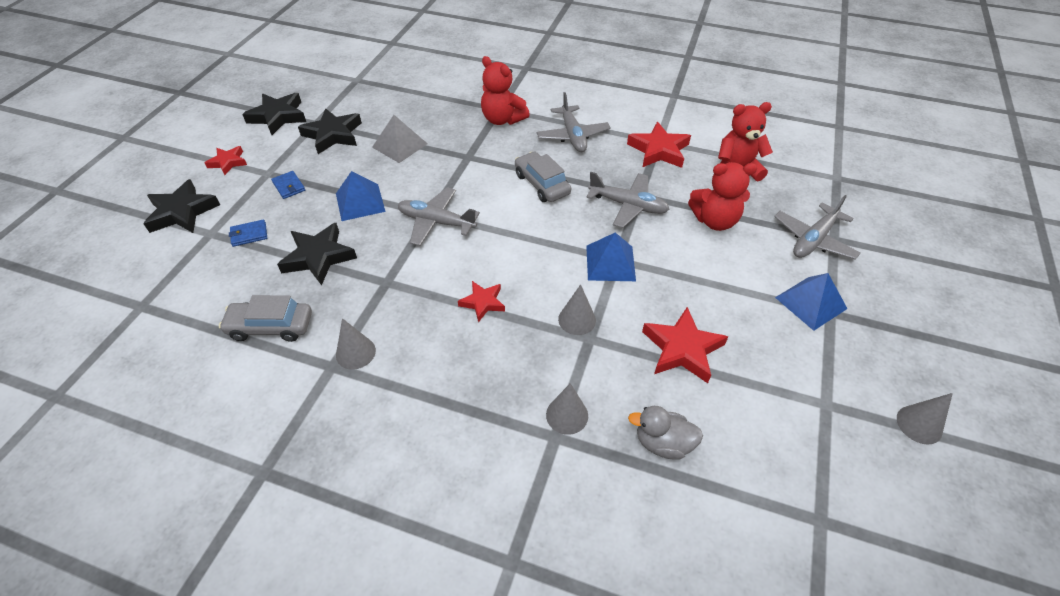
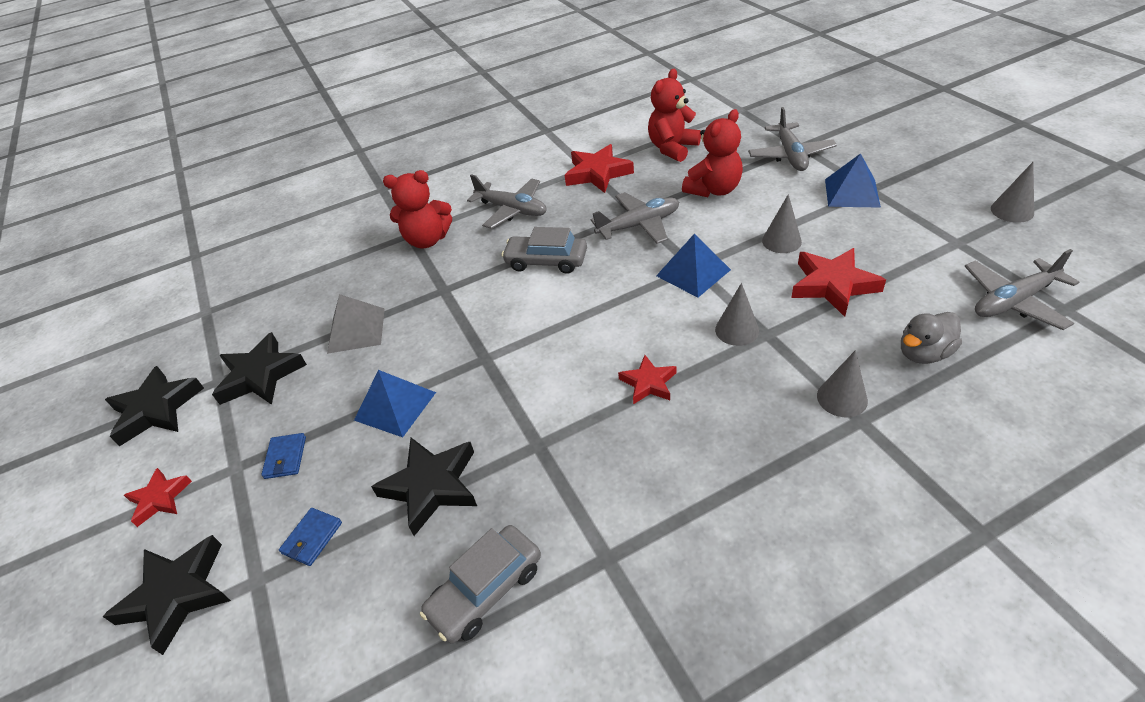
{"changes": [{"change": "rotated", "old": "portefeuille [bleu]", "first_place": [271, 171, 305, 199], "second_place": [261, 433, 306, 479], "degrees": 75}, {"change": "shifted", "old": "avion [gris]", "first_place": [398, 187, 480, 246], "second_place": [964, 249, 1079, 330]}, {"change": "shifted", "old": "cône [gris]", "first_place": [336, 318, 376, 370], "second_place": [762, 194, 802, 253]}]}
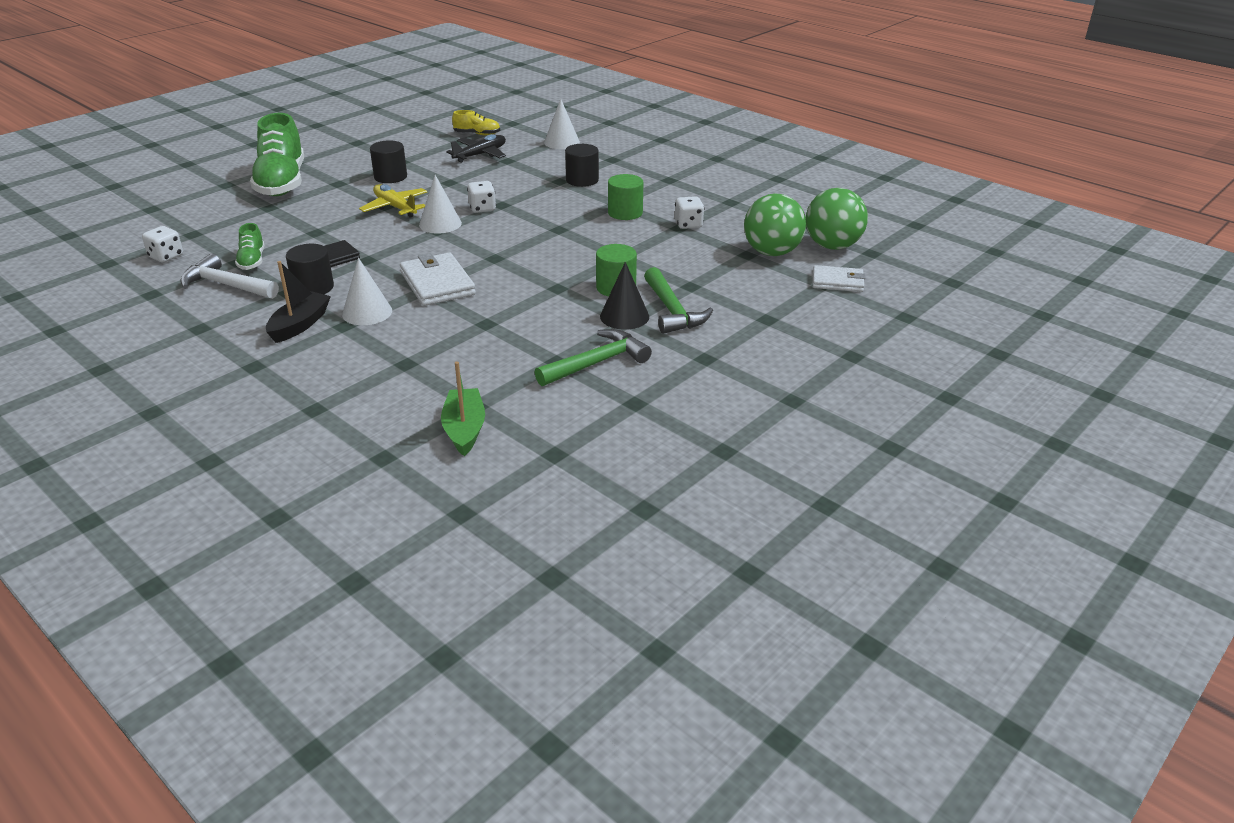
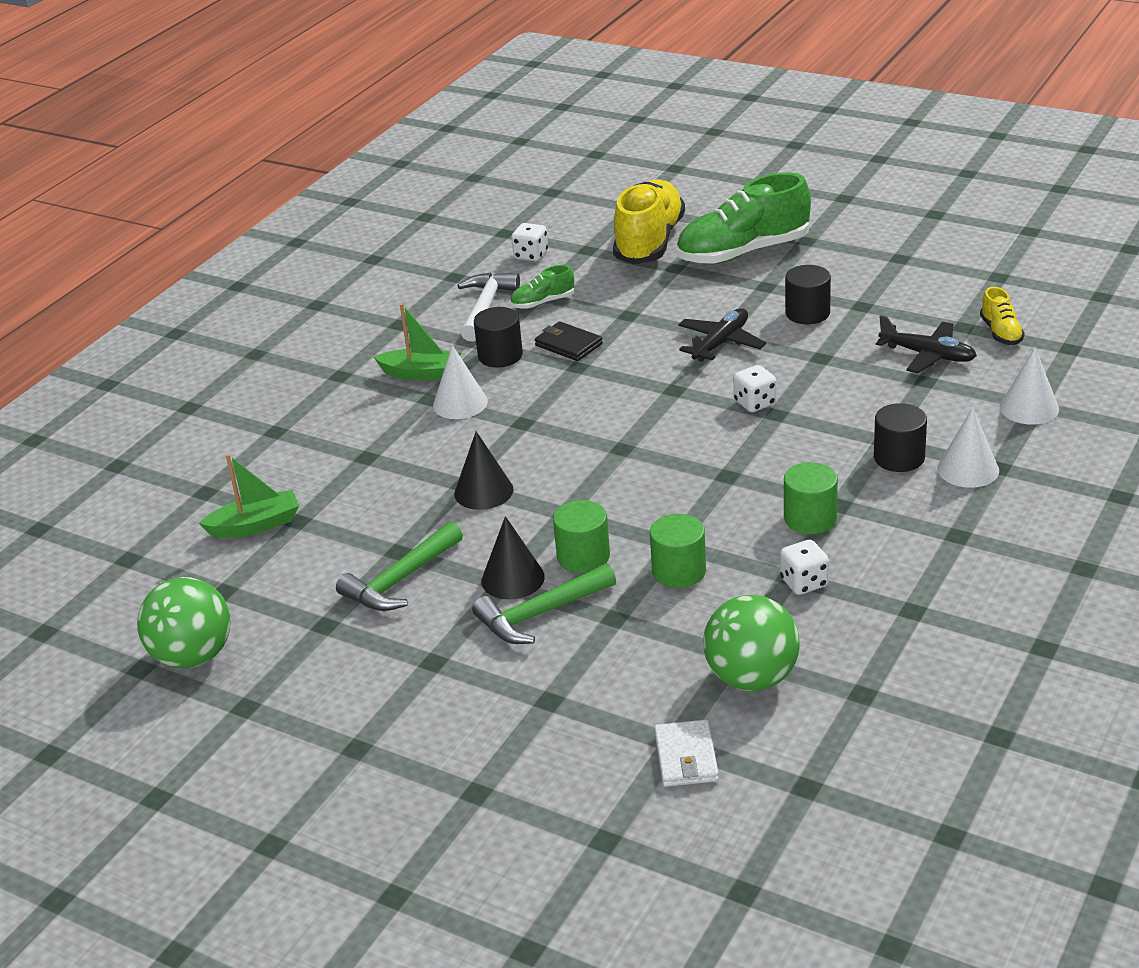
{"changes": [{"change": "shifted", "old": "cône [blanc]", "first_place": [419, 175, 462, 234], "second_place": [938, 407, 999, 488]}, {"change": "repainted", "old": "avion [jaune]", "new": "avion [noir]", "first_place": [359, 184, 428, 218], "second_place": [678, 308, 766, 362]}, {"change": "shifted", "old": "balle [vert]", "first_place": [806, 188, 868, 250], "second_place": [137, 577, 231, 669]}, {"change": "gone", "old": "portefeuille [blanc]", "first_place": [400, 252, 476, 306]}, {"change": "repainted", "old": "bateau [noir]", "new": "bateau [vert]", "first_place": [266, 261, 331, 343], "second_place": [374, 303, 461, 381]}, {"change": "rotated", "old": "marteau [vert]", "first_place": [534, 329, 652, 386], "second_place": [336, 522, 463, 611], "degrees": 90}, {"change": "new", "new": "chaussure [jaune]", "second_place": [613, 179, 685, 265]}, {"change": "new", "new": "cône [noir]", "second_place": [454, 431, 514, 510]}, {"change": "new", "new": "cylindre [vert]", "second_place": [650, 514, 706, 588]}]}
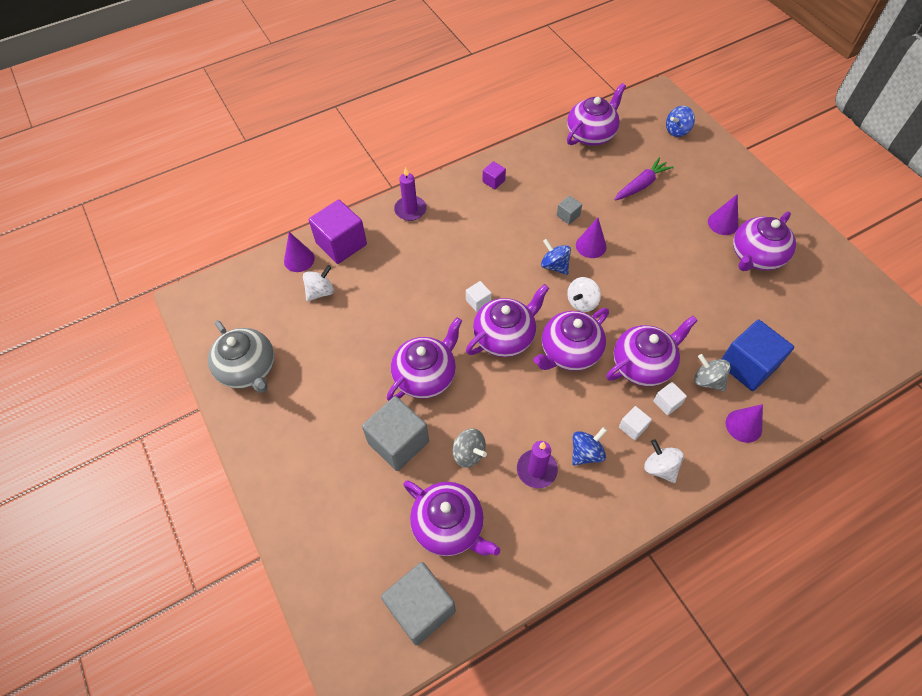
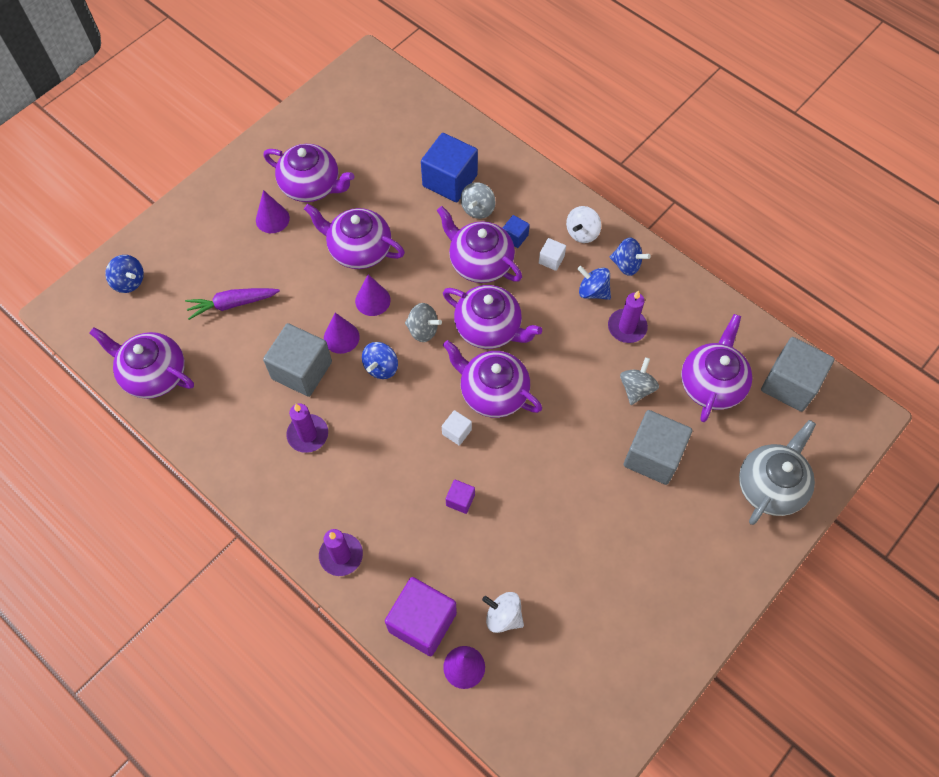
{"changes": [{"change": "rotated", "old": "carotte [violet]", "first_place": [614, 157, 673, 201], "second_place": [185, 288, 280, 320], "degrees": -45}, {"change": "shifted", "old": "cube [violet]", "first_place": [483, 161, 506, 189], "second_place": [446, 479, 475, 514]}, {"change": "scaled", "old": "cube [gris]", "first_place": [557, 195, 582, 225], "second_place": [263, 323, 332, 397], "factor": 2.14}, {"change": "repainted", "old": "toupie [blanc]", "new": "toupie [gris]", "first_place": [567, 277, 601, 312], "second_place": [405, 303, 442, 342]}, {"change": "shifted", "old": "théière [violet]", "first_place": [387, 317, 462, 401], "second_place": [304, 204, 405, 269]}, {"change": "shifted", "old": "théière [gris]", "first_place": [208, 320, 274, 393], "second_place": [739, 420, 816, 525]}, {"change": "repainted", "old": "cube [blanc]", "new": "cube [bleu]", "first_place": [653, 382, 687, 416], "second_place": [503, 215, 530, 248]}, {"change": "shifted", "old": "cône [violet]", "first_place": [726, 404, 763, 443], "second_place": [355, 274, 391, 316]}, {"change": "new", "new": "toupie [bleu]", "second_place": [610, 237, 651, 276]}, {"change": "new", "new": "bougie [violet]", "second_place": [286, 404, 328, 453]}]}
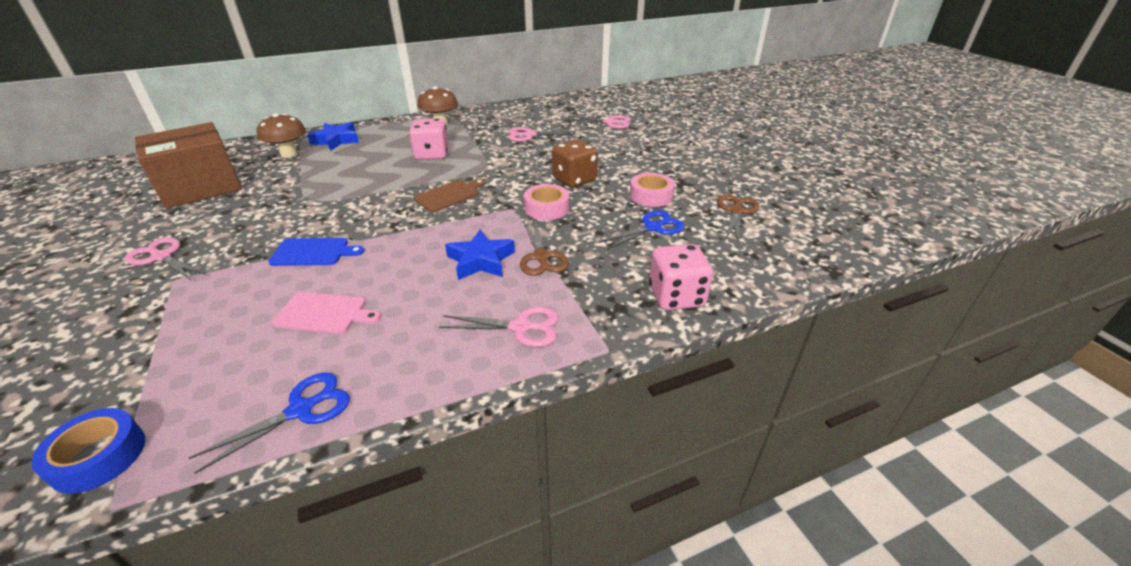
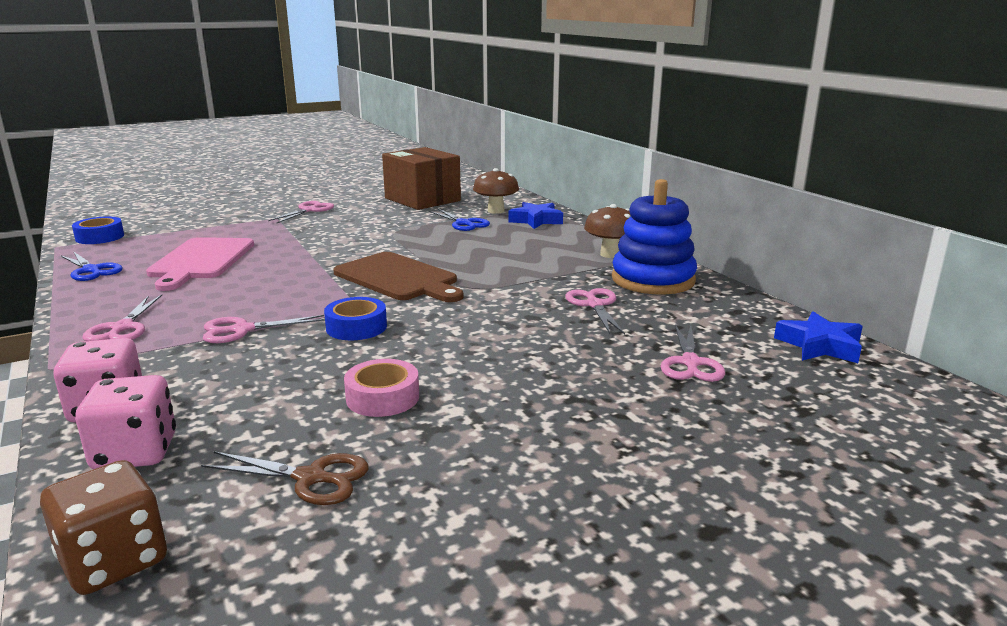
{"changes": [{"change": "shifted", "old": "dé [rose]", "first_place": [409, 118, 449, 160], "second_place": [75, 375, 176, 469]}, {"change": "shifted", "old": "dé [marron]", "first_place": [552, 139, 598, 188], "second_place": [40, 460, 167, 595]}, {"change": "scaled", "old": "planche à découper [marron]", "first_place": [414, 179, 486, 212], "second_place": [333, 252, 464, 302], "factor": 1.71}, {"change": "repainted", "old": "ruban adhésif [rose]", "new": "ruban adhésif [bleu]", "first_place": [524, 184, 569, 220], "second_place": [324, 297, 387, 340]}, {"change": "shifted", "old": "ciseaux [bleu]", "first_place": [598, 210, 684, 250], "second_place": [429, 209, 490, 231]}, {"change": "repainted", "old": "ciseaux [marron]", "new": "ciseaux [rose]", "first_place": [520, 219, 569, 276], "second_place": [203, 315, 325, 343]}, {"change": "shifted", "old": "étoile [bleu]", "first_place": [445, 230, 515, 280], "second_place": [774, 311, 863, 363]}, {"change": "gone", "old": "planche à découper [bleu]", "first_place": [268, 238, 364, 266]}, {"change": "scaled", "old": "planche à découper [rose]", "first_place": [272, 292, 381, 334], "second_place": [146, 237, 254, 291], "factor": 1.71}, {"change": "new", "new": "jouet à empiler [bleu]", "second_place": [612, 179, 697, 295]}]}
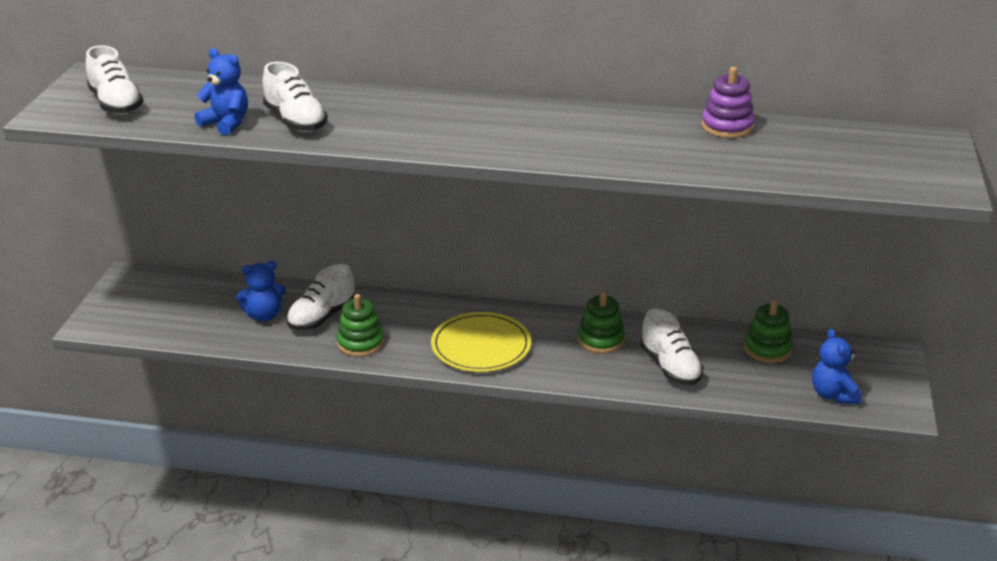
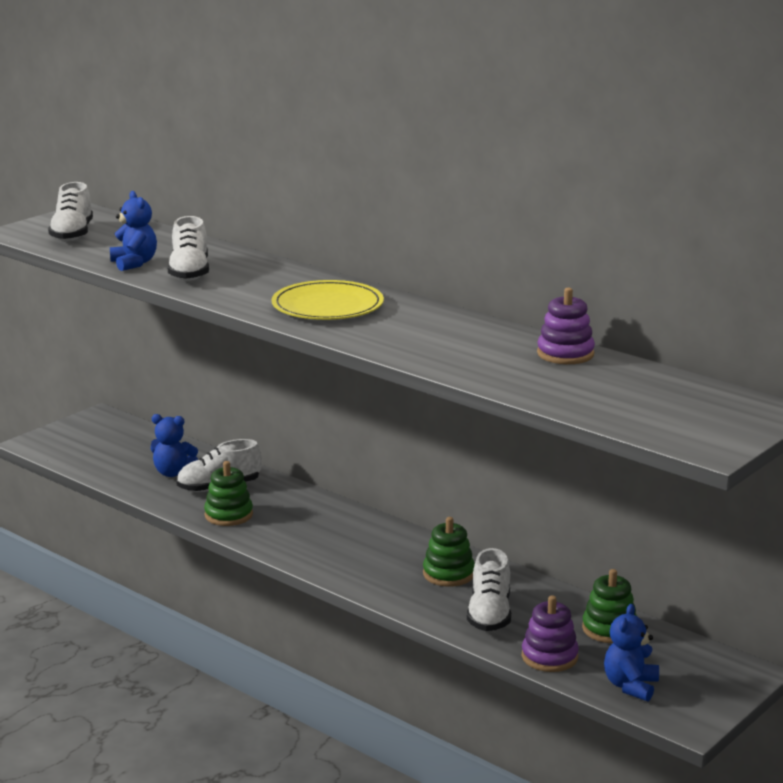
{"changes": [{"change": "shifted", "old": "assiette [jaune]", "first_place": [431, 312, 531, 372], "second_place": [272, 280, 384, 320]}, {"change": "new", "new": "jouet à empiler [violet]", "second_place": [522, 595, 579, 672]}]}
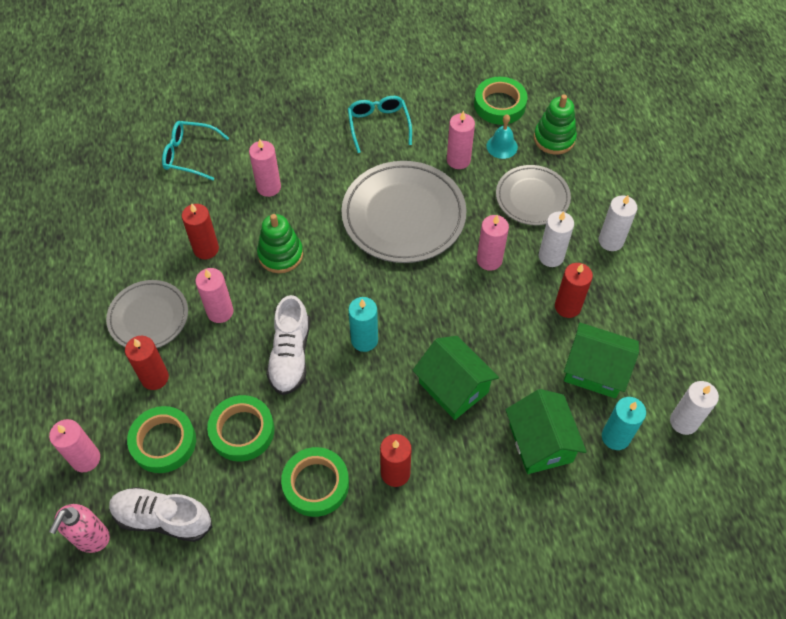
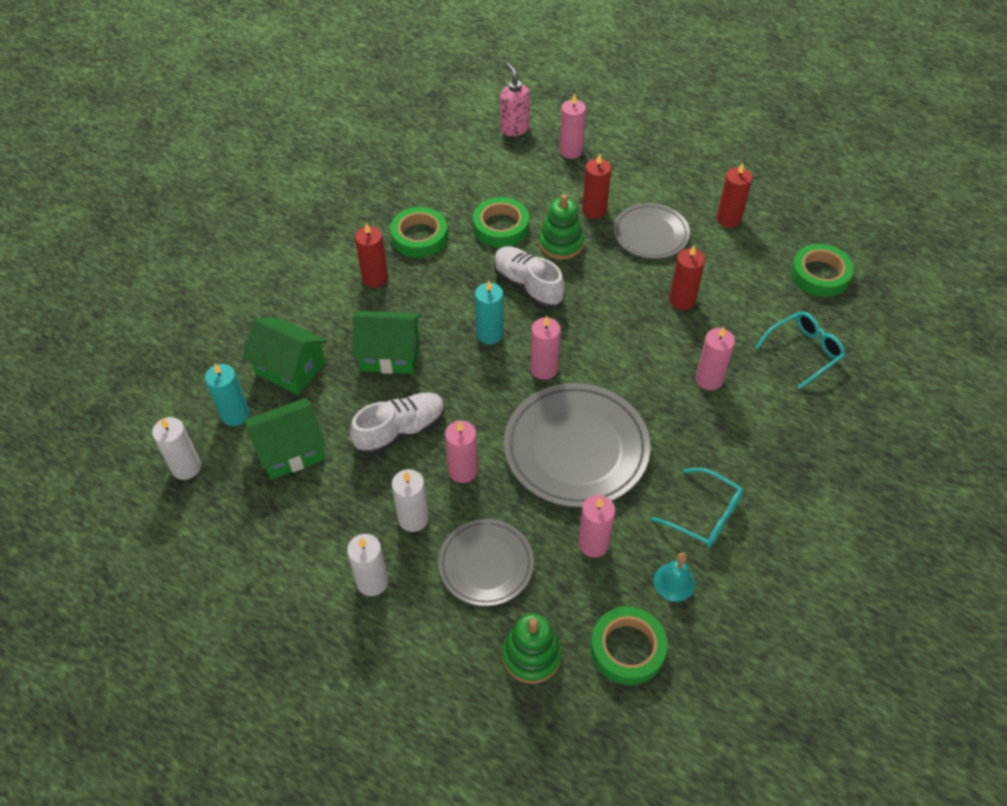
{"changes": [{"change": "shifted", "old": "cloche [turquoise]", "first_place": [487, 115, 518, 159], "second_place": [654, 552, 695, 602]}, {"change": "shifted", "old": "jouet à empiler [vert]", "first_place": [257, 214, 303, 273], "second_place": [539, 194, 584, 260]}, {"change": "shifted", "old": "bougie [rouge]", "first_place": [555, 263, 593, 318], "second_place": [716, 163, 752, 228]}, {"change": "shifted", "old": "bougie [rose]", "first_place": [195, 268, 233, 323], "second_place": [530, 316, 561, 380]}, {"change": "shifted", "old": "ruban adhésif [vert]", "first_place": [127, 406, 196, 473], "second_place": [791, 244, 854, 297]}, {"change": "shifted", "old": "chaussure [blanc]", "first_place": [109, 487, 212, 542], "second_place": [350, 393, 445, 456]}]}
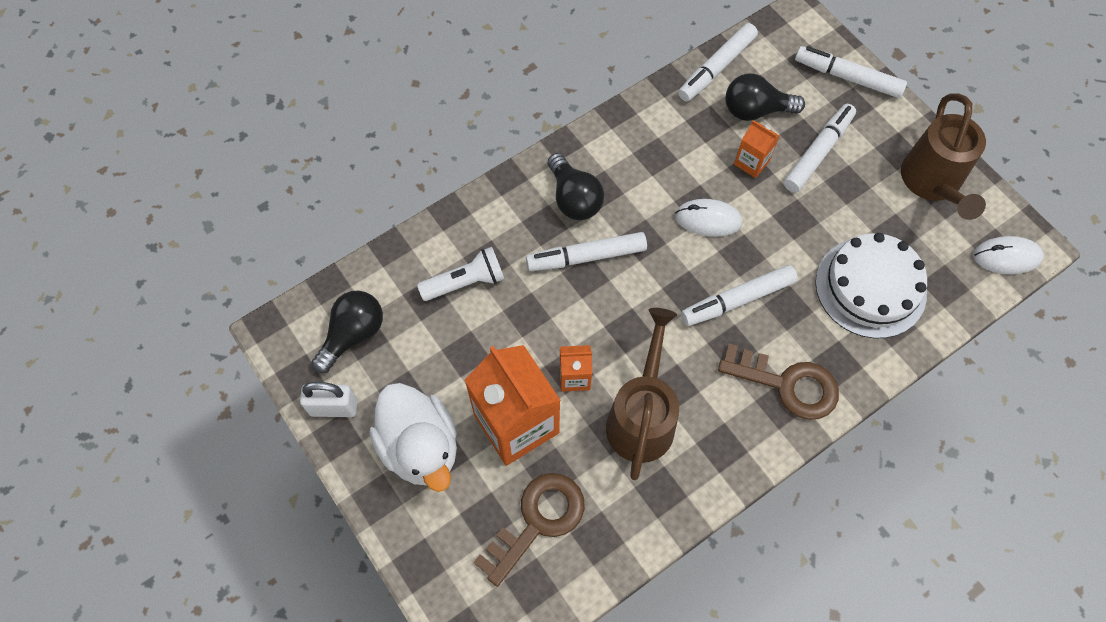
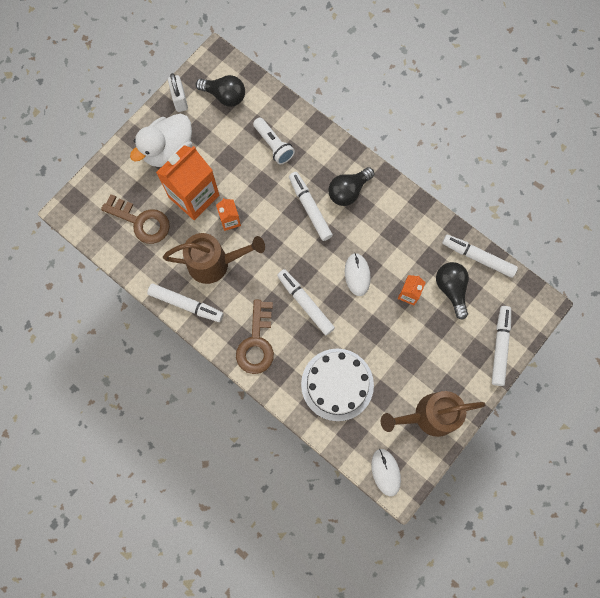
{"changes": [{"change": "shifted", "old": "feutre [blanc]", "first_place": [784, 104, 856, 193], "second_place": [147, 284, 223, 322]}]}
